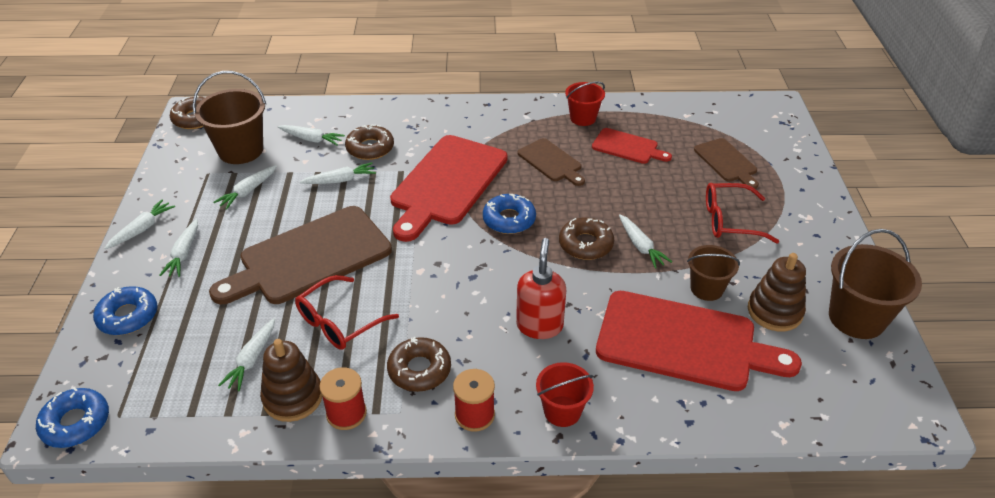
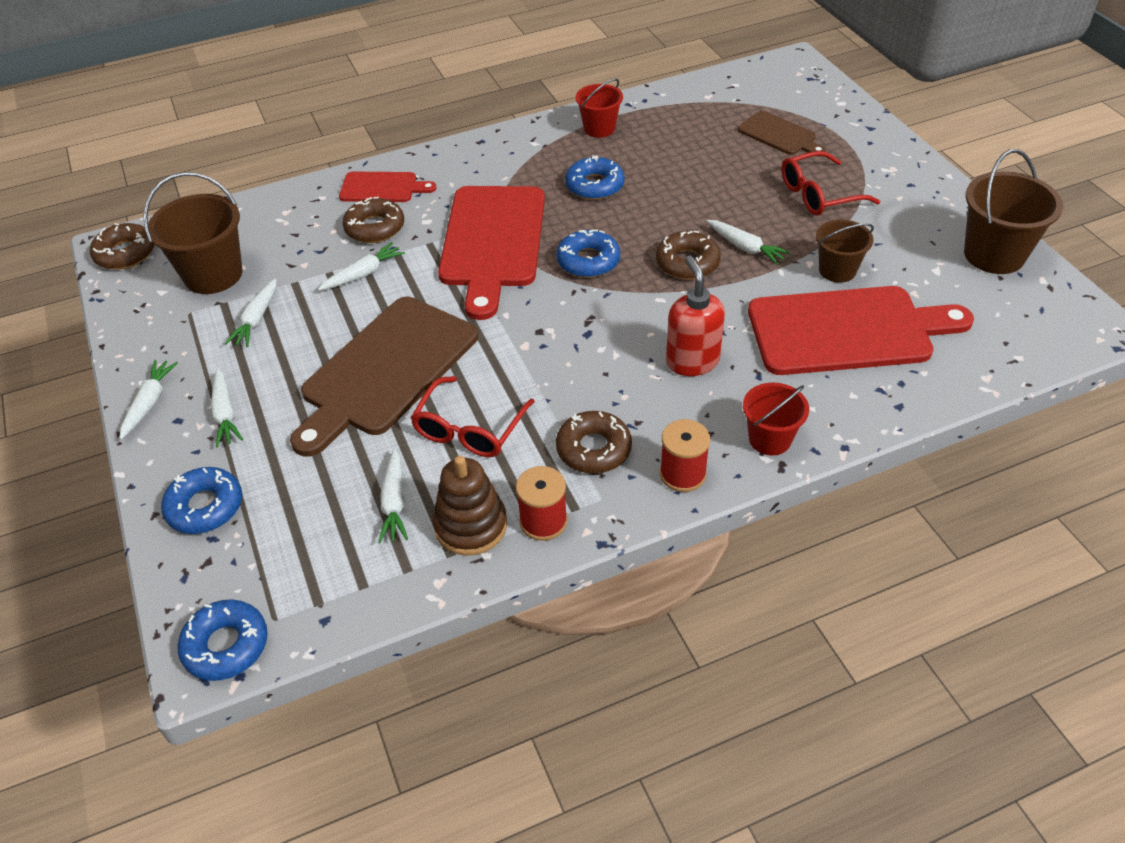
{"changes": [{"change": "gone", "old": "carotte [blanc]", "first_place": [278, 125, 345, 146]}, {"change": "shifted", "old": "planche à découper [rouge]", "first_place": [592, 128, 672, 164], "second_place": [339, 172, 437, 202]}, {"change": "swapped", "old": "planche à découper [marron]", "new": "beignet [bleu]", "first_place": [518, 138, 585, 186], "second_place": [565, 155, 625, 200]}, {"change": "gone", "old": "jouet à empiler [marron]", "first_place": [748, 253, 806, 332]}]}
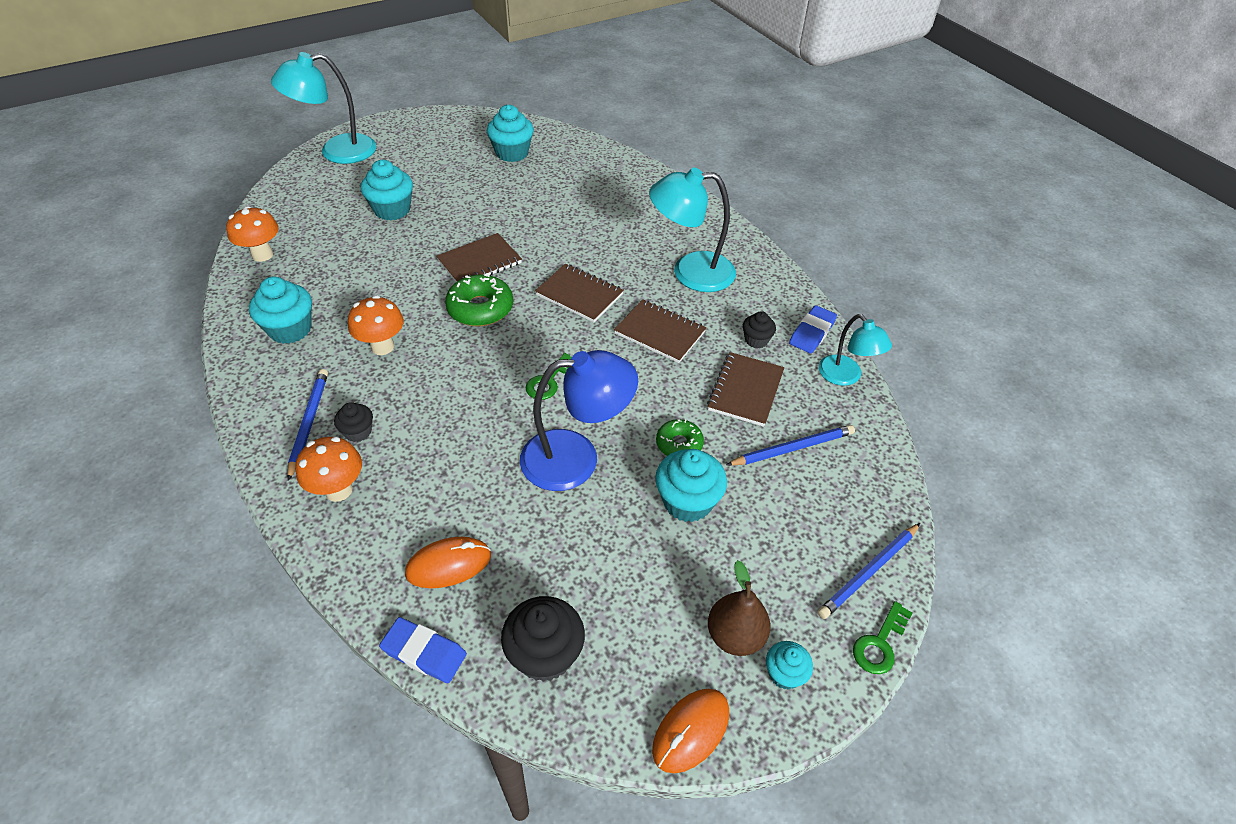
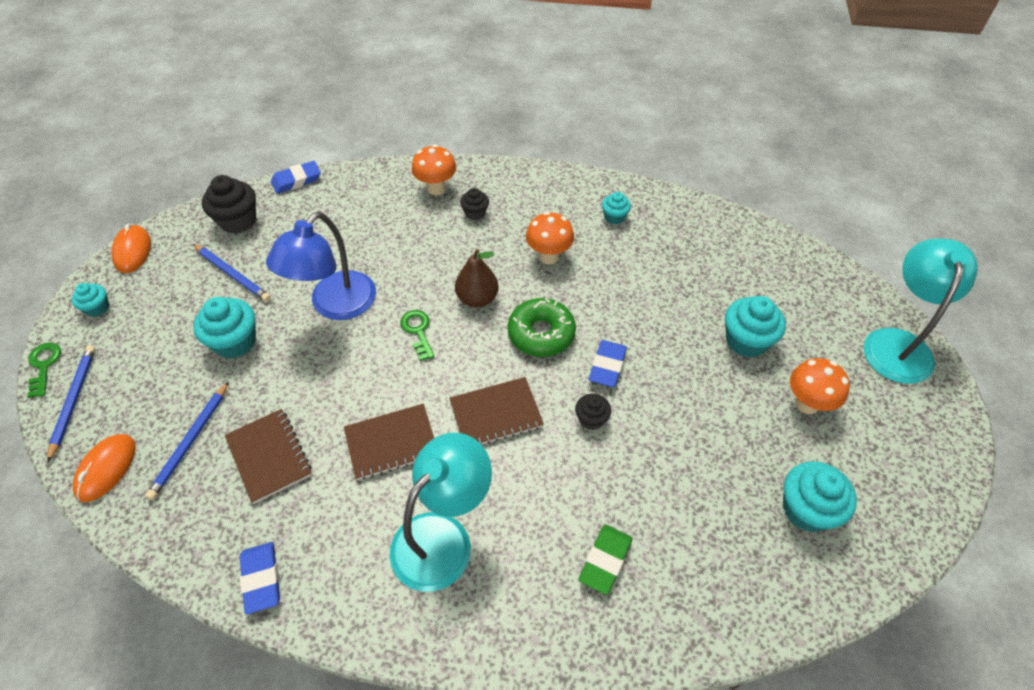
{"changes": [{"change": "shifted", "old": "champignon [orange]", "first_place": [226, 206, 279, 262], "second_place": [790, 358, 850, 414]}, {"change": "swapped", "old": "carnet [marron]", "new": "gomme [bleu]", "first_place": [436, 233, 522, 282], "second_place": [589, 340, 627, 387]}, {"change": "scaled", "old": "muffin [turquoise]", "first_place": [249, 276, 312, 344], "second_place": [602, 192, 631, 224], "factor": 0.57}, {"change": "shifted", "old": "muffin [noir]", "first_place": [743, 311, 776, 348], "second_place": [575, 394, 611, 430]}, {"change": "gone", "old": "lampe [turquoise]", "first_place": [819, 314, 892, 386]}, {"change": "shifted", "old": "crayon [bleu]", "first_place": [287, 369, 328, 481], "second_place": [193, 244, 271, 302]}, {"change": "gone", "old": "beignet [vert]", "first_place": [656, 419, 704, 456]}, {"change": "shifted", "old": "souris [orange]", "first_place": [405, 537, 491, 588], "second_place": [73, 434, 136, 502]}, {"change": "shifted", "old": "poire [marron]", "first_place": [708, 560, 771, 656], "second_place": [455, 249, 499, 307]}, {"change": "new", "new": "gomme [vert]", "second_place": [579, 525, 632, 595]}]}
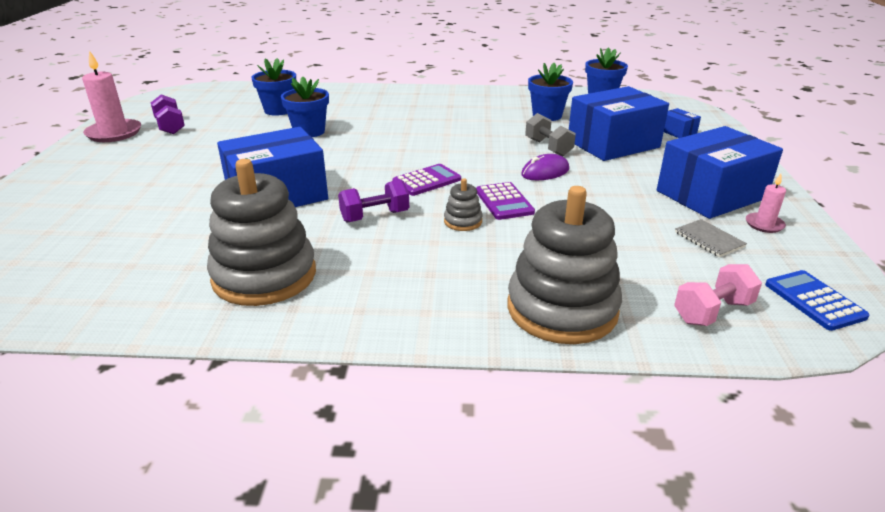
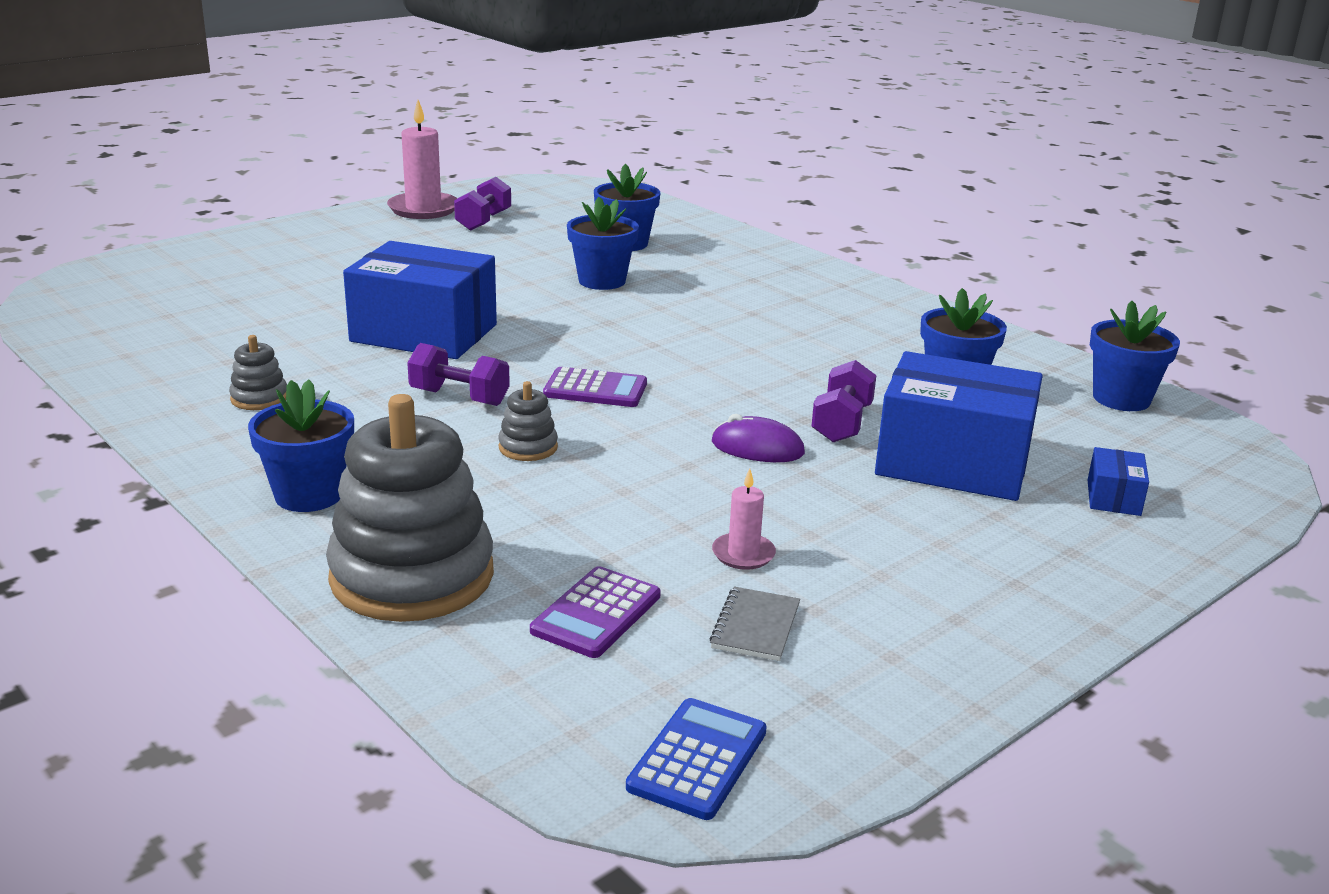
{"changes": [{"change": "repainted", "old": "haltère [gris]", "new": "haltère [violet]", "first_place": [525, 113, 576, 156], "second_place": [811, 360, 876, 442]}, {"change": "gone", "old": "boîte [bleu]", "first_place": [657, 126, 783, 219]}, {"change": "scaled", "old": "jouet à empiler [gris]", "first_place": [207, 159, 316, 306], "second_place": [229, 335, 287, 410], "factor": 0.43}, {"change": "shifted", "old": "bougie [rose]", "first_place": [746, 174, 786, 233], "second_place": [712, 469, 776, 570]}, {"change": "shifted", "old": "calculatrice [violet]", "first_place": [476, 182, 535, 220], "second_place": [530, 566, 661, 658]}, {"change": "gone", "old": "haltère [rose]", "first_place": [674, 264, 762, 326]}, {"change": "new", "new": "pot de fleurs [bleu]", "second_place": [248, 380, 354, 512]}]}
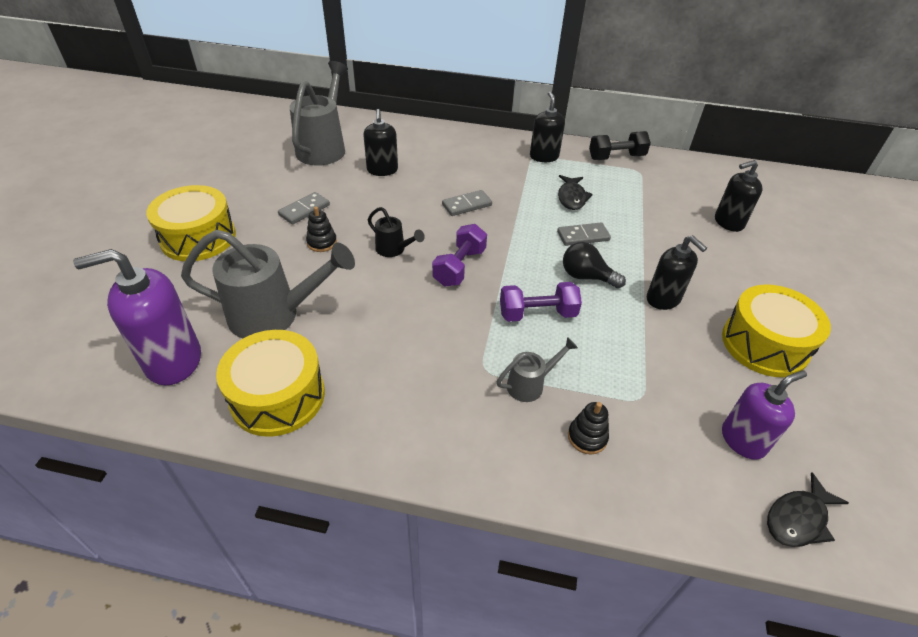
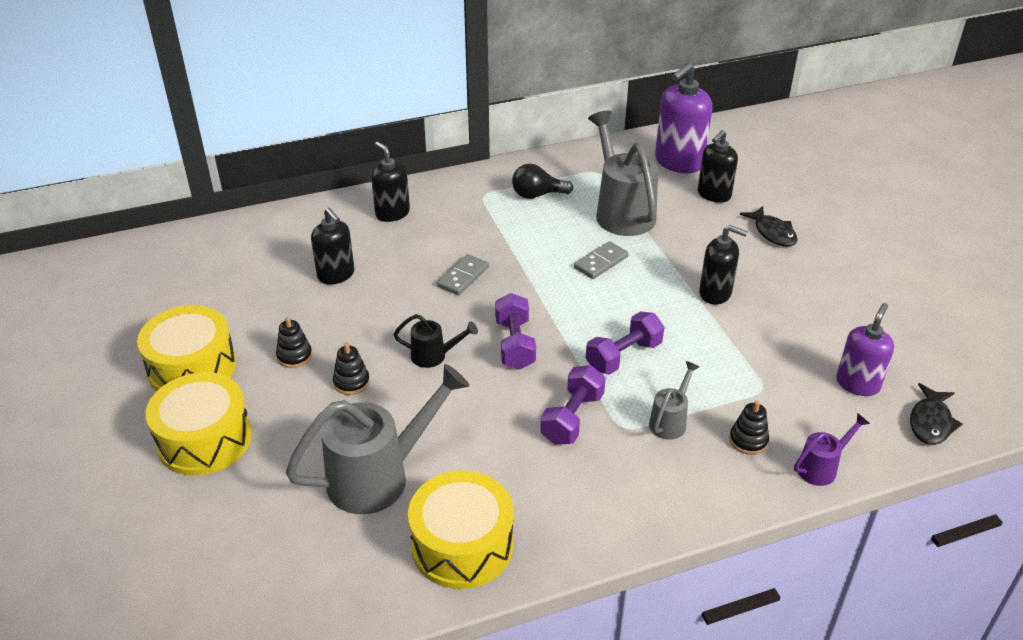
{"changes": [{"change": "shifted", "old": "arrosoir [gris]", "first_place": [289, 61, 348, 166], "second_place": [588, 110, 658, 236]}, {"change": "shifted", "old": "distributeur de savon [noir]", "first_place": [530, 91, 565, 162], "second_place": [371, 142, 410, 222]}, {"change": "gone", "old": "haltère [noir]", "first_place": [589, 131, 651, 160]}, {"change": "shifted", "old": "poisson [noir]", "first_place": [558, 175, 593, 210], "second_place": [740, 206, 798, 247]}, {"change": "swapped", "old": "domino [gris]", "new": "jouet à empiler [noir]", "first_place": [278, 192, 330, 224], "second_place": [276, 317, 312, 368]}, {"change": "shifted", "old": "ampoule [noir]", "first_place": [563, 242, 626, 289], "second_place": [512, 164, 573, 199]}, {"change": "shifted", "old": "distributeur de savon [violet]", "first_place": [73, 249, 201, 385], "second_place": [655, 63, 712, 173]}, {"change": "shifted", "old": "tambour [jaune]", "first_place": [722, 284, 831, 377], "second_place": [137, 305, 236, 391]}, {"change": "new", "new": "haltère [violet]", "second_place": [540, 365, 606, 445]}, {"change": "new", "new": "arrosoir [violet]", "second_place": [794, 413, 870, 486]}]}
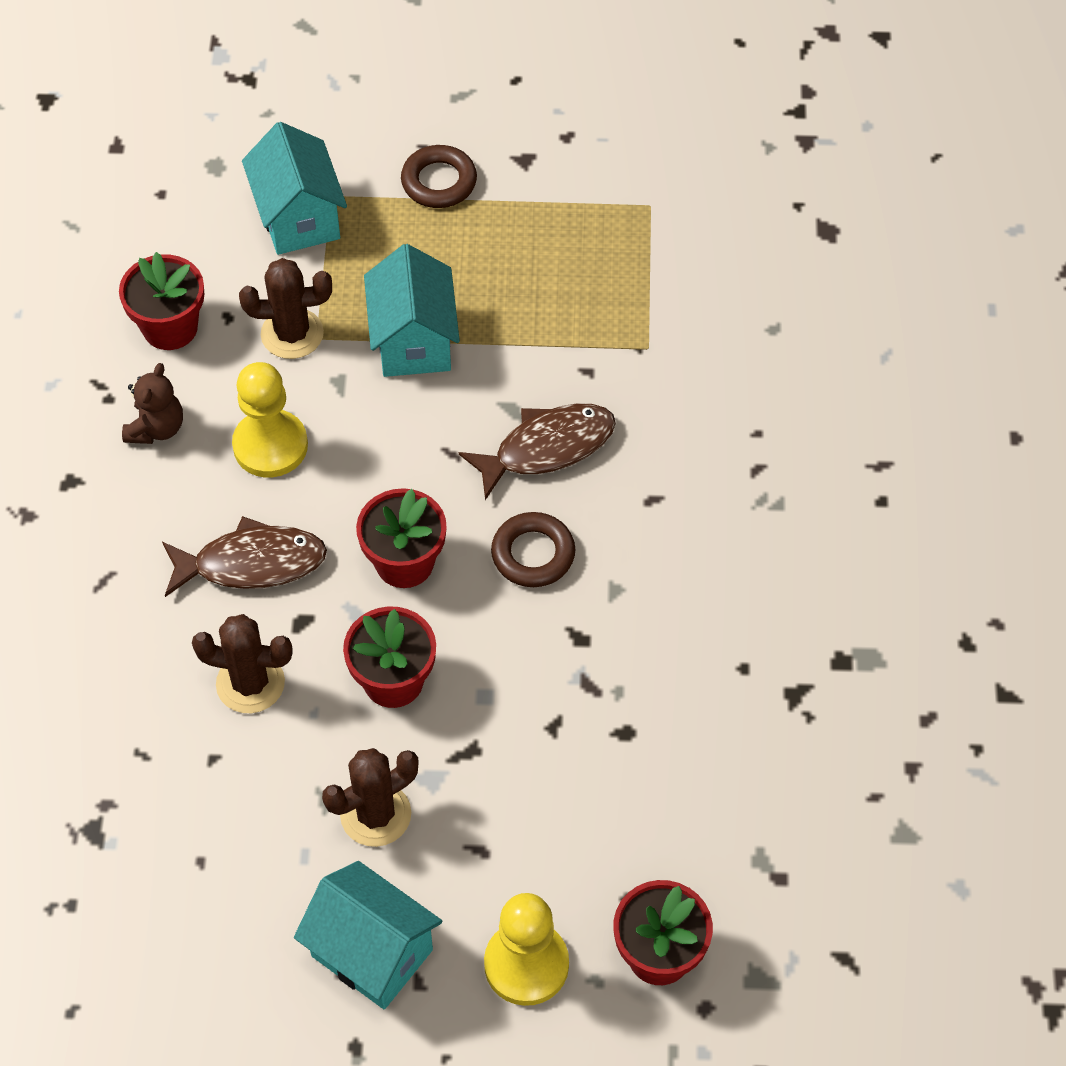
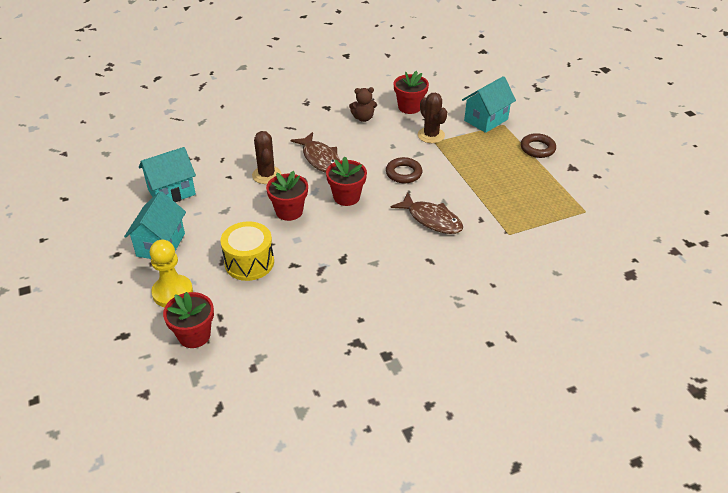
{"changes": [{"change": "shifted", "old": "maison [turquoise]", "first_place": [364, 244, 460, 377], "second_place": [139, 147, 196, 202]}, {"change": "gone", "old": "pion [jaune]", "first_place": [232, 362, 308, 477]}, {"change": "shifted", "old": "anneau [marron]", "first_place": [491, 512, 575, 587], "second_place": [386, 157, 422, 183]}, {"change": "gone", "old": "cactus [marron]", "first_place": [322, 748, 419, 847]}, {"change": "new", "new": "tambour [jaune]", "second_place": [220, 221, 274, 281]}]}
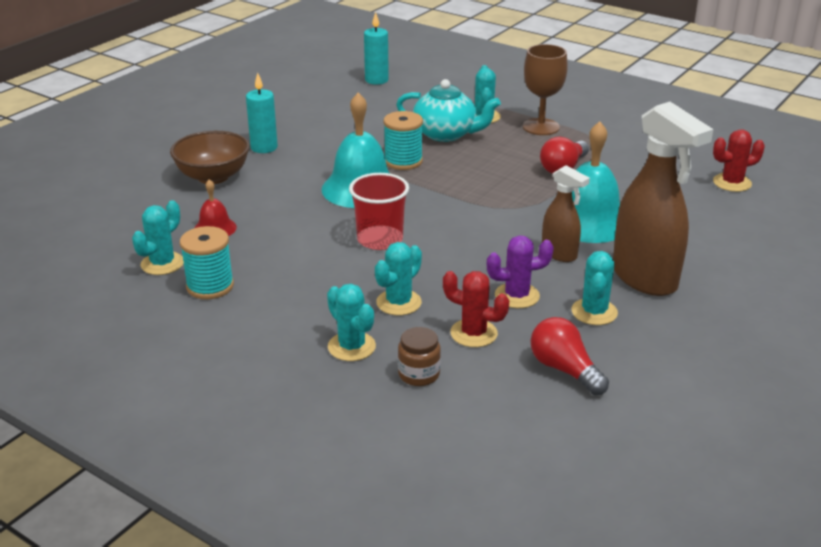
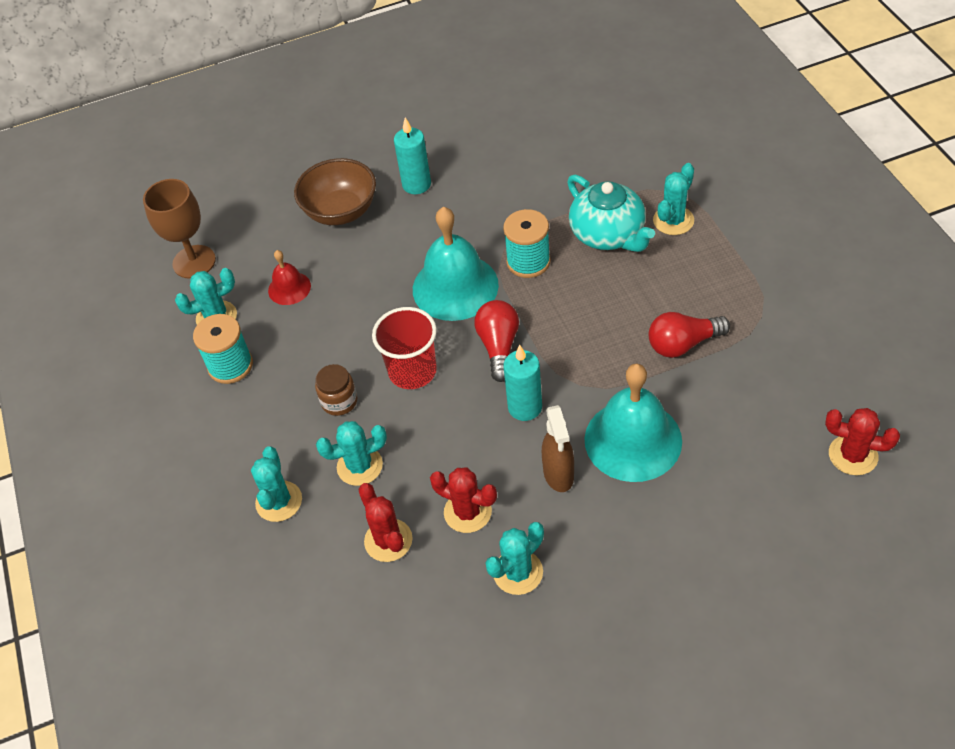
{"changes": [{"change": "shifted", "old": "bougie [turquoise]", "first_place": [364, 11, 389, 85], "second_place": [503, 345, 542, 421]}, {"change": "shifted", "old": "verre à pied [marron]", "first_place": [523, 44, 568, 135], "second_place": [143, 179, 216, 279]}, {"change": "gone", "old": "vaporisateur [marron]", "first_place": [613, 102, 713, 296]}, {"change": "repainted", "old": "cactus [violet]", "new": "cactus [rouge]", "first_place": [487, 236, 554, 308], "second_place": [430, 468, 497, 533]}, {"change": "shifted", "old": "ampoule [rouge]", "first_place": [530, 317, 609, 395], "second_place": [475, 300, 519, 382]}, {"change": "shifted", "old": "bocal [marron]", "first_place": [398, 327, 441, 386], "second_place": [315, 364, 357, 416]}]}
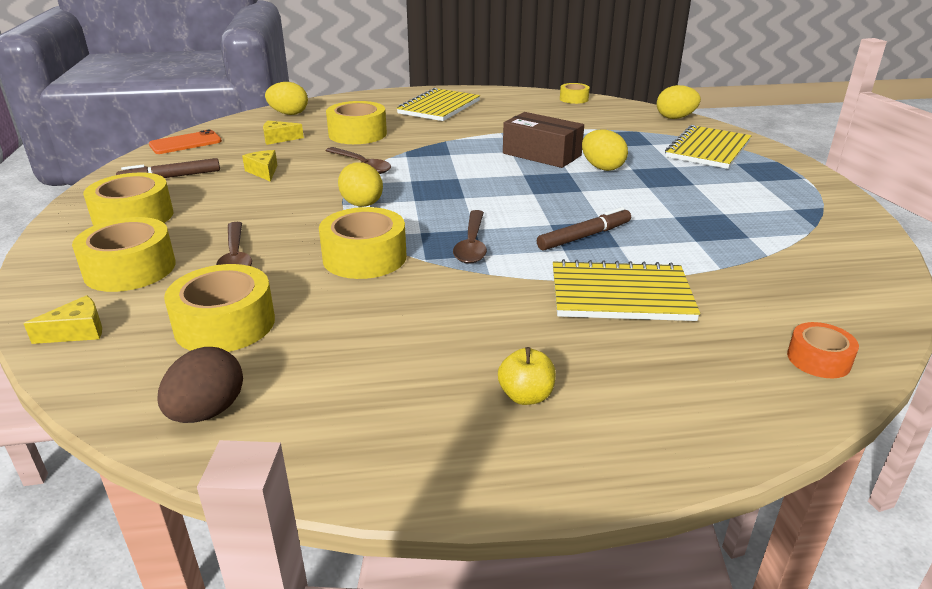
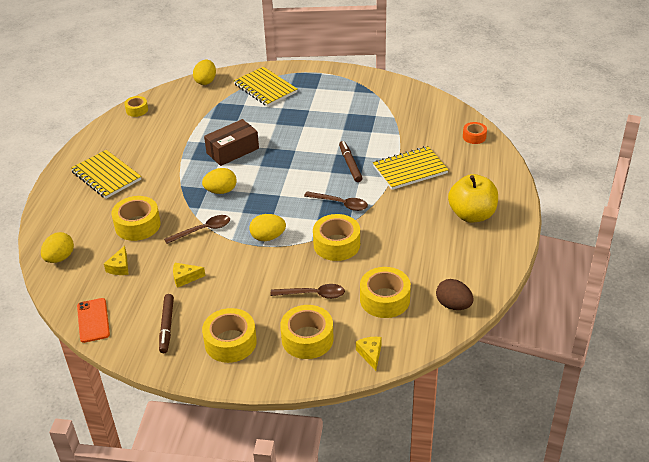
{"changes": [{"change": "shifted", "old": "œuf [jaune]", "first_place": [582, 130, 628, 171], "second_place": [202, 168, 237, 194]}, {"change": "rotated", "old": "carnet [jaune]", "first_place": [553, 259, 700, 321], "second_place": [373, 146, 448, 190], "degrees": 45}, {"change": "scaled", "old": "pomme [jaune]", "first_place": [498, 347, 556, 405], "second_place": [448, 174, 498, 223], "factor": 2.11}]}
